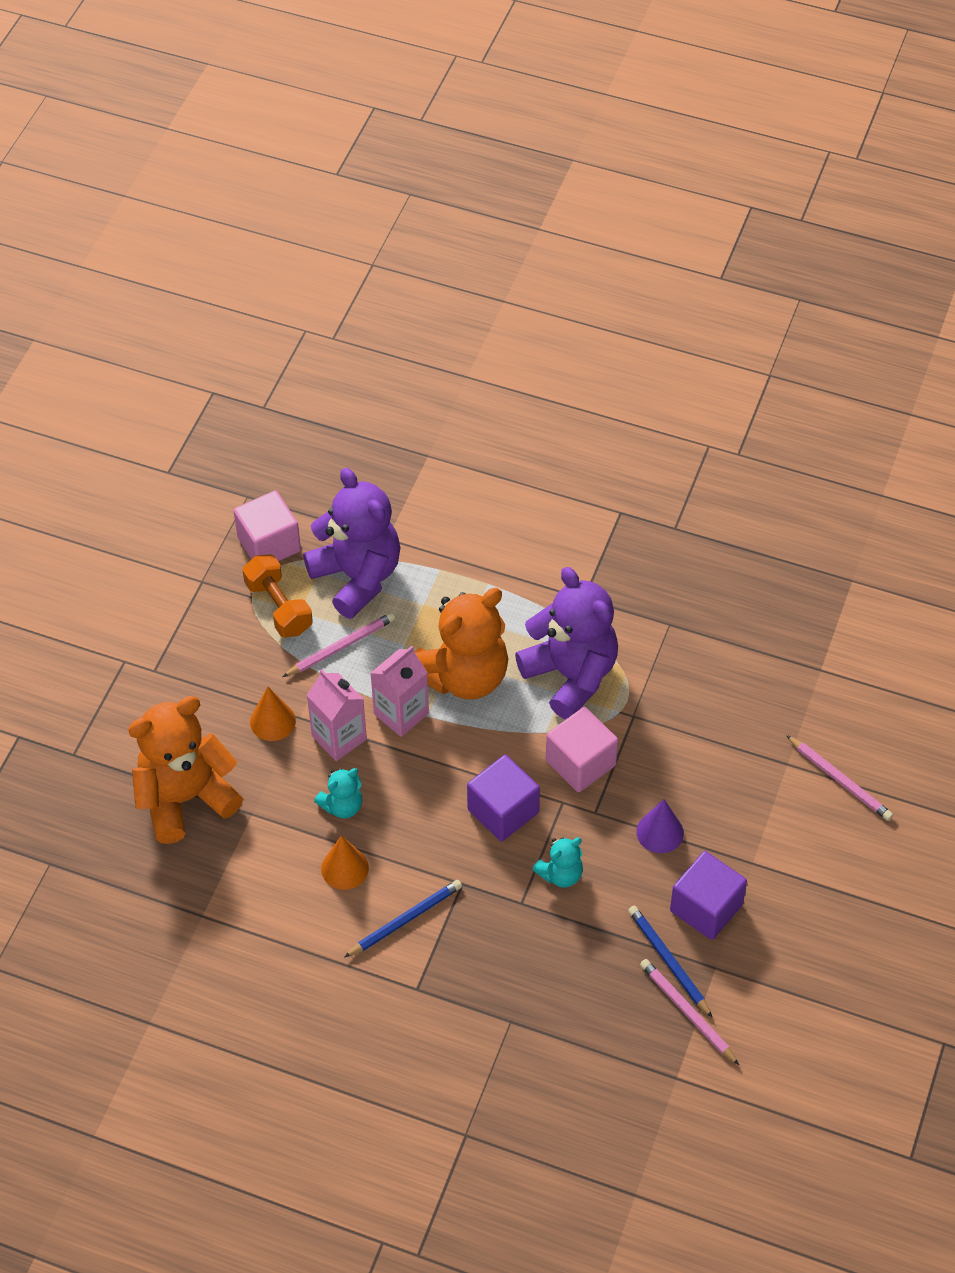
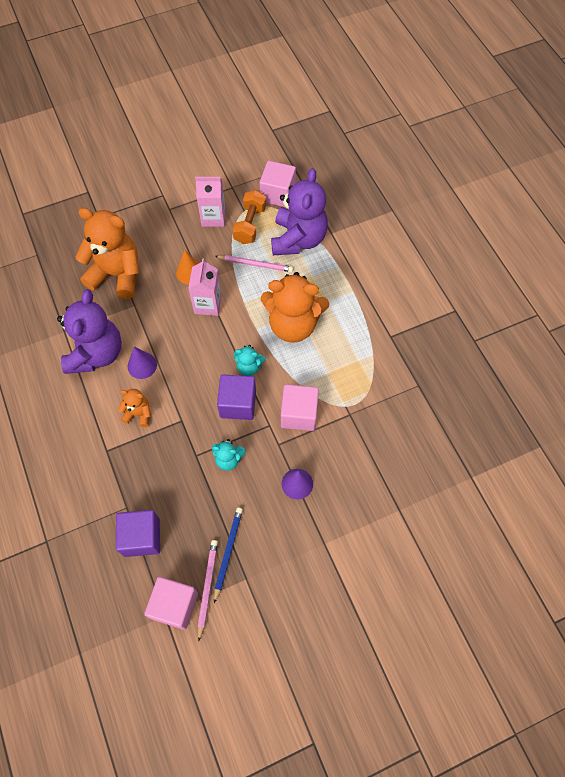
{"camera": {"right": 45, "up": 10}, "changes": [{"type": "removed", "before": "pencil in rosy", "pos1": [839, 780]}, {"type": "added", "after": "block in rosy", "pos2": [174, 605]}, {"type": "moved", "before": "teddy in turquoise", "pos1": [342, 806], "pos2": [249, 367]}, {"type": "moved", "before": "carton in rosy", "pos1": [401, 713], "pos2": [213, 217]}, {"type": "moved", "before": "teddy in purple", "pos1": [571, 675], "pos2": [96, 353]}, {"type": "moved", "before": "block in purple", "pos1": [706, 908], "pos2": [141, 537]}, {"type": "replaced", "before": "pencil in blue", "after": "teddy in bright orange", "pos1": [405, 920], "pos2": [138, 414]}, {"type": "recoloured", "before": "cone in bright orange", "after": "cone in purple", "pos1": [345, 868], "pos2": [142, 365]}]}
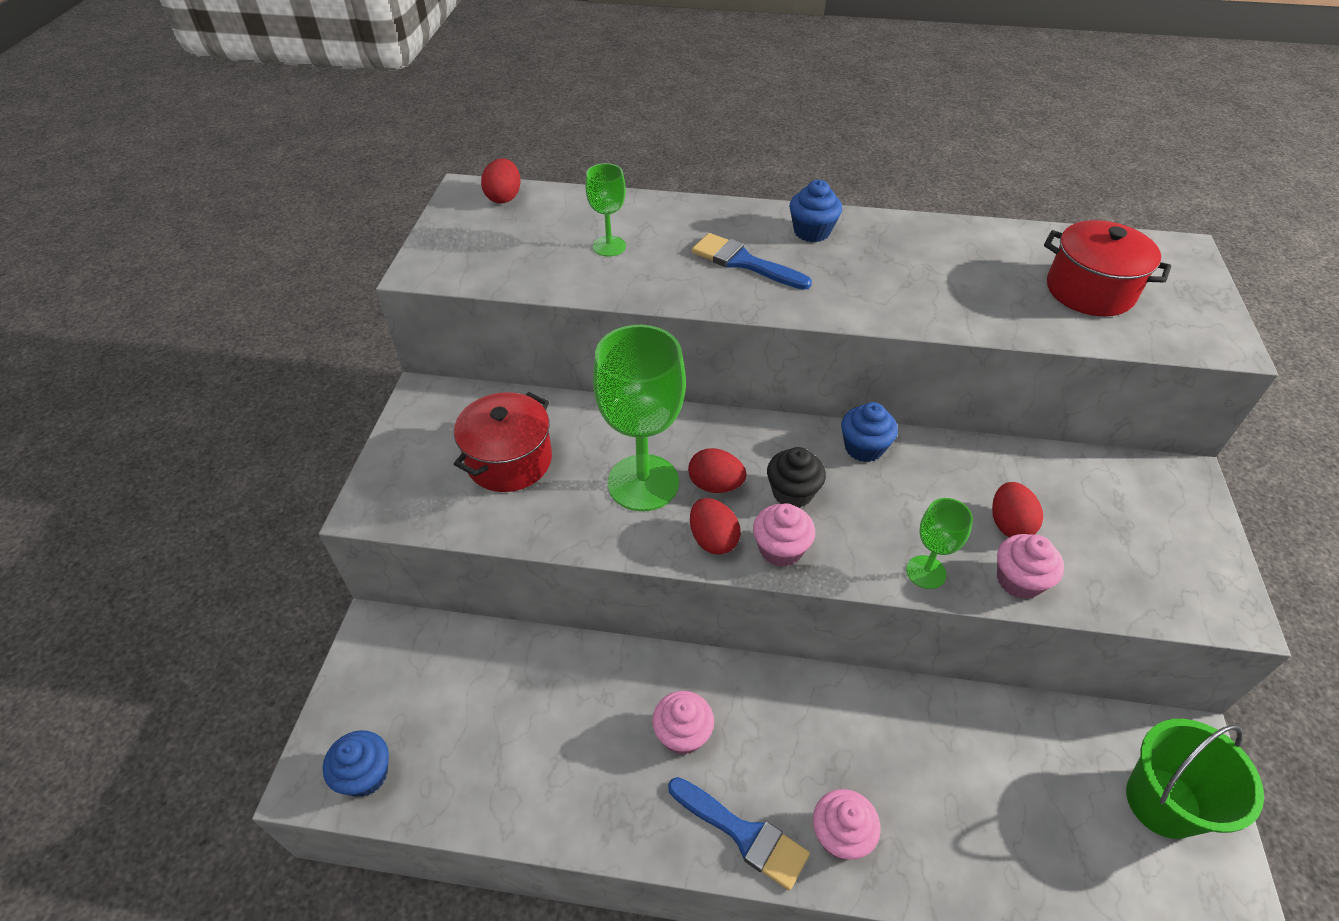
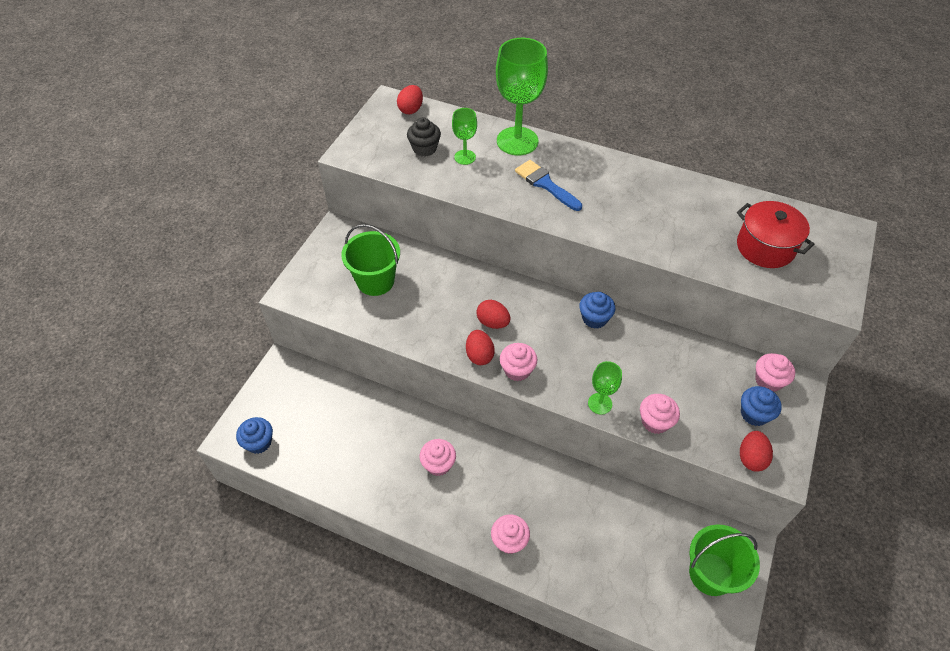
{"camera": {"right": 15, "up": 5}, "changes": [{"type": "removed", "before": "paint brush in blue", "pos1": [743, 834]}, {"type": "added", "after": "cupcake in rosy", "pos2": [768, 381]}, {"type": "moved", "before": "goblet in leaf-green", "pos1": [643, 482], "pos2": [517, 141]}, {"type": "moved", "before": "cupcake in jet-black", "pos1": [792, 492], "pos2": [424, 148]}, {"type": "moved", "before": "cupcake in blue", "pos1": [812, 232], "pos2": [754, 414]}, {"type": "moved", "before": "toy egg in scarlet", "pos1": [1009, 524], "pos2": [751, 458]}, {"type": "replaced", "before": "cooking pot in scarlet", "after": "sand bucket in leaf-green", "pos1": [509, 460], "pos2": [375, 281]}]}
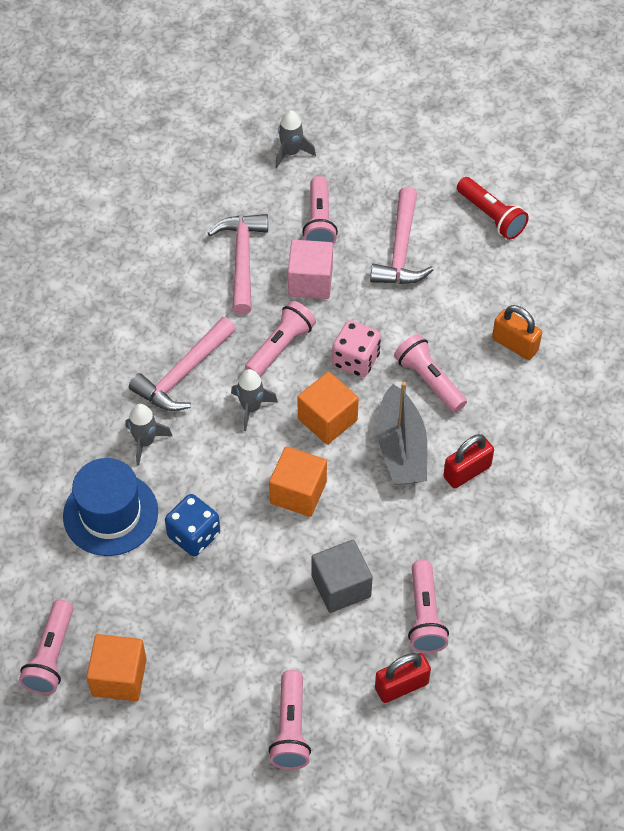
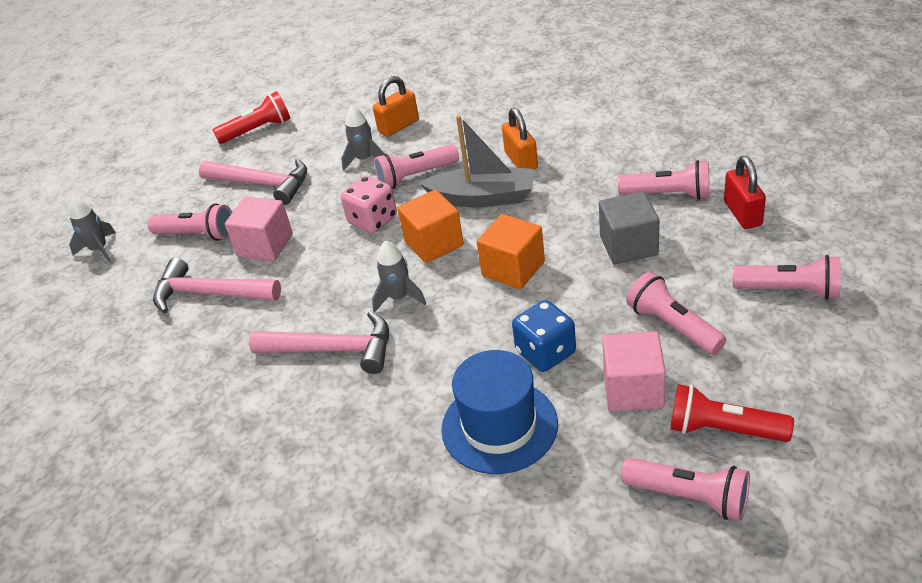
{"camera": {"right": -70, "up": -15}, "changes": [{"type": "added", "after": "block in rosy", "pos2": [633, 389]}, {"type": "moved", "before": "spaceship in grey", "pos1": [145, 442], "pos2": [365, 159]}, {"type": "moved", "before": "torch in rosy", "pos1": [280, 347], "pos2": [673, 326]}, {"type": "replaced", "before": "block in bright orange", "after": "torch in scarlet", "pos1": [119, 677], "pos2": [723, 429]}, {"type": "recoloured", "before": "padlock in scarlet", "after": "padlock in bright orange", "pos1": [467, 472], "pos2": [521, 161]}, {"type": "turned", "before": "carpenter's hammer in rosy", "pos1": [183, 374], "pos2": [333, 349], "turn": -45}]}
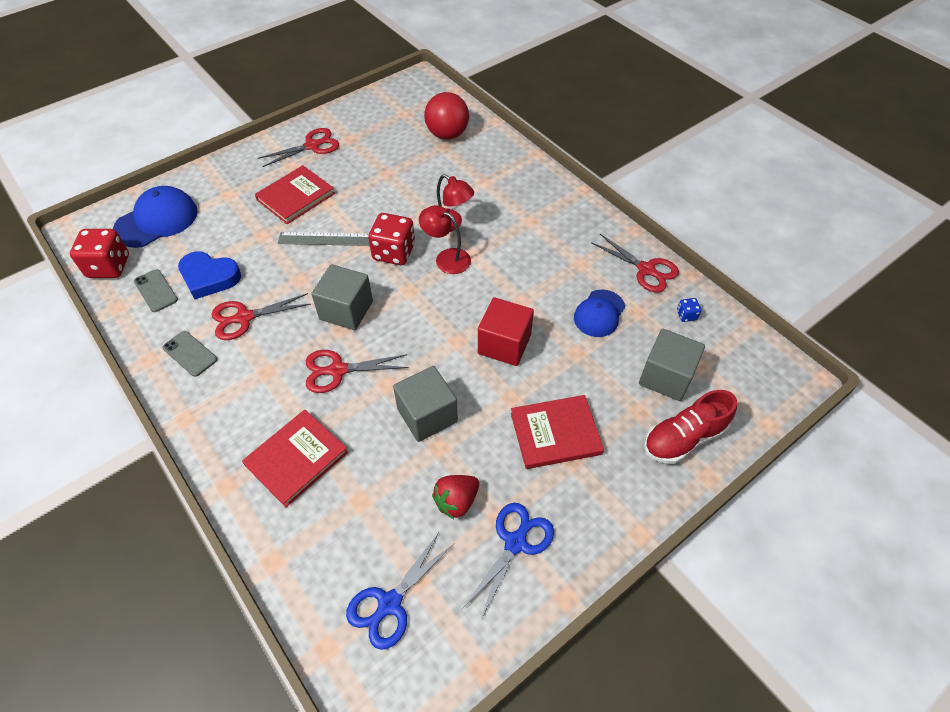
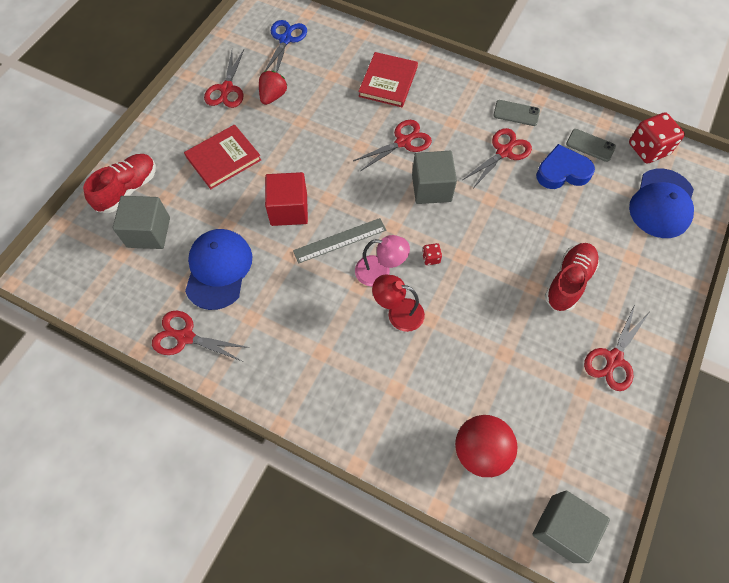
{"camera": {"right": 155, "up": 10}, "changes": [{"type": "removed", "before": "game die in blue", "pos1": [686, 315]}, {"type": "moved", "before": "measuring stick in grey", "pos1": [326, 239], "pos2": [340, 240]}, {"type": "moved", "before": "block in grey", "pos1": [427, 415], "pos2": [562, 528]}, {"type": "replaced", "before": "book in scarlet", "after": "sneaker in scarlet", "pos1": [296, 197], "pos2": [568, 282]}, {"type": "recoloured", "before": "lamp in scarlet", "after": "lamp in rosy", "pos1": [446, 258], "pos2": [380, 271]}, {"type": "recoloured", "before": "pair of scissors in blue", "after": "pair of scissors in scarlet", "pos1": [516, 542], "pos2": [226, 89]}, {"type": "resized", "before": "game die in scarlet", "pos1": [394, 252], "pos2": [431, 258], "scale": 0.45}, {"type": "resized", "before": "baseball cap in blue", "pos1": [599, 313], "pos2": [218, 269], "scale": 1.51}]}
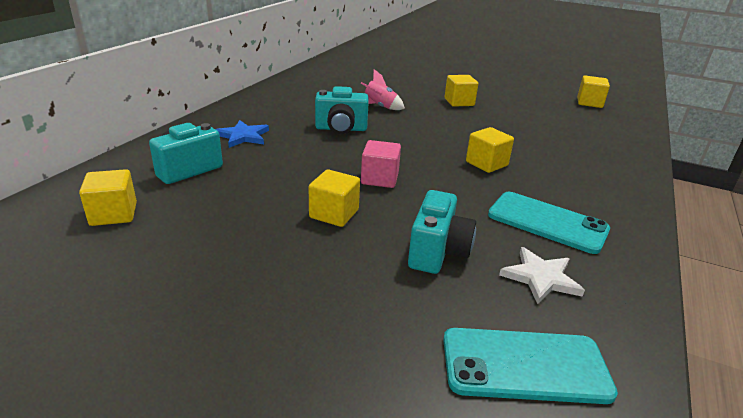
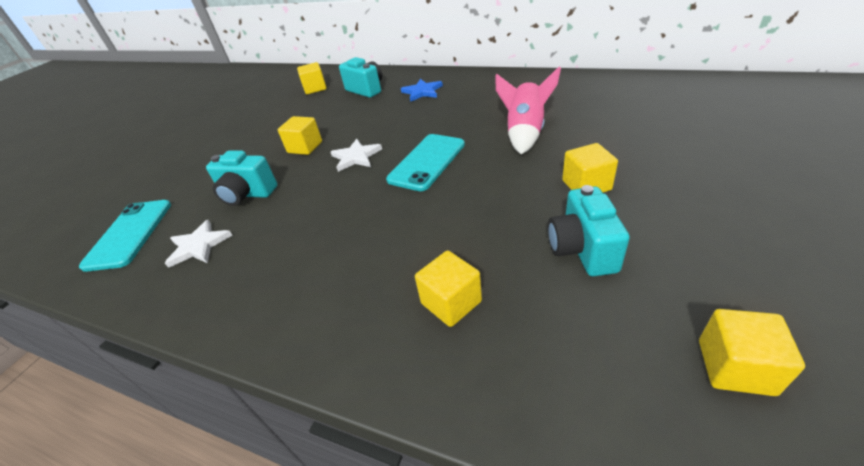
{"camera": {"right": 95, "up": 10}, "changes": [{"type": "moved", "before": "camera in turquoise", "pos1": [341, 129], "pos2": [582, 249]}, {"type": "moved", "before": "block in golden", "pos1": [486, 164], "pos2": [451, 302]}, {"type": "moved", "before": "phone in turquoise", "pos1": [547, 222], "pos2": [427, 162]}, {"type": "replaced", "before": "block in rosy", "after": "star shape in pure white", "pos1": [379, 179], "pos2": [356, 157]}, {"type": "resized", "before": "spaceship in rosy", "pos1": [380, 107], "pos2": [524, 133], "scale": 1.52}]}
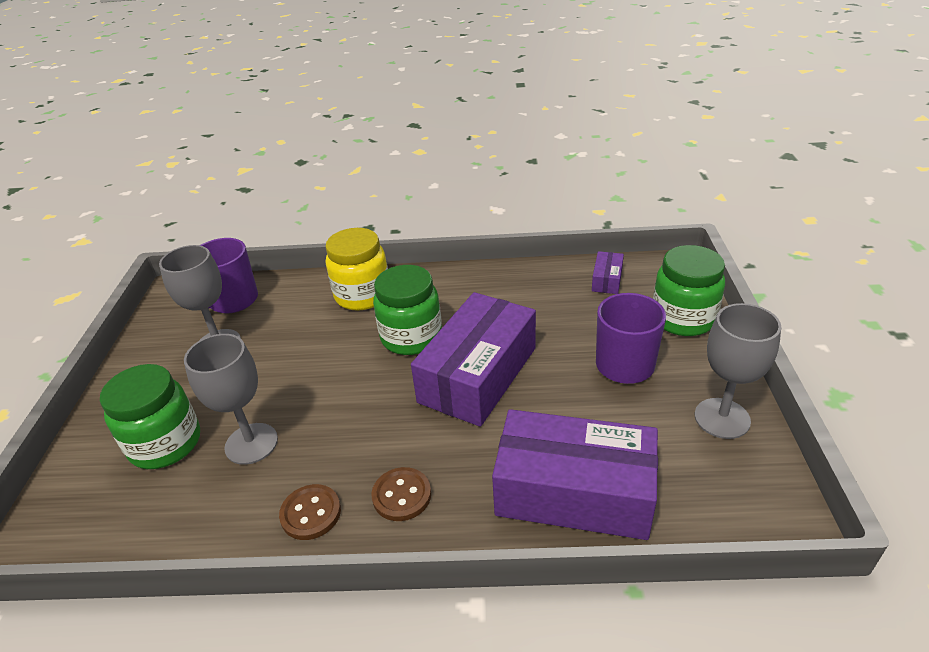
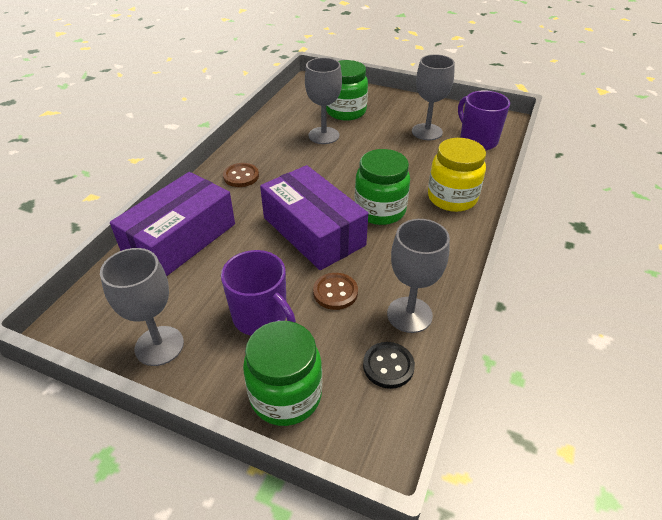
{"camera": {"right": 110, "up": 5}, "changes": [{"type": "added", "after": "goblet in grey", "pos2": [409, 314]}, {"type": "moved", "before": "shirt button in brown", "pos1": [311, 513], "pos2": [335, 292]}, {"type": "replaced", "before": "box in purple", "after": "shirt button in jet-black", "pos1": [607, 280], "pos2": [388, 366]}]}
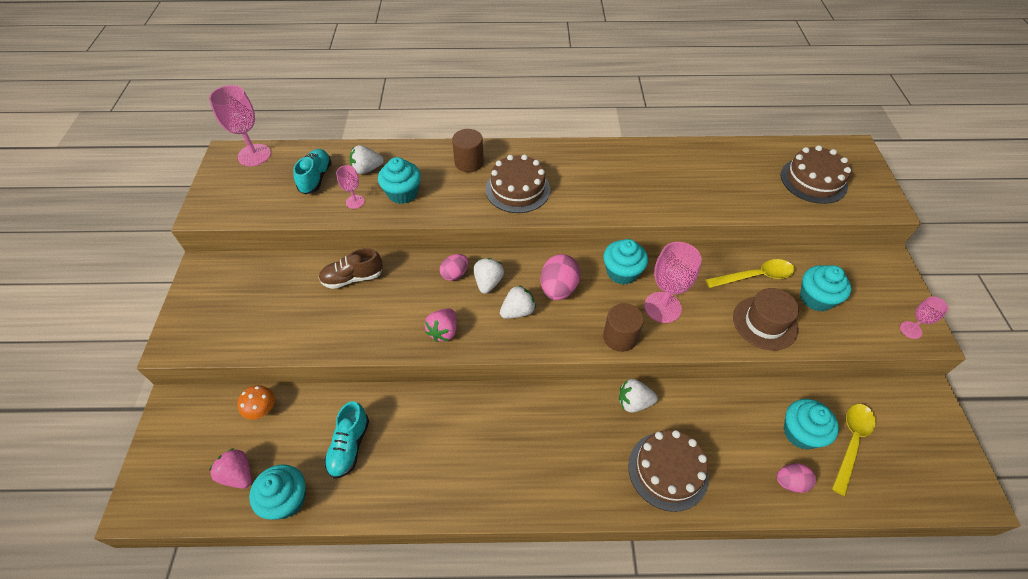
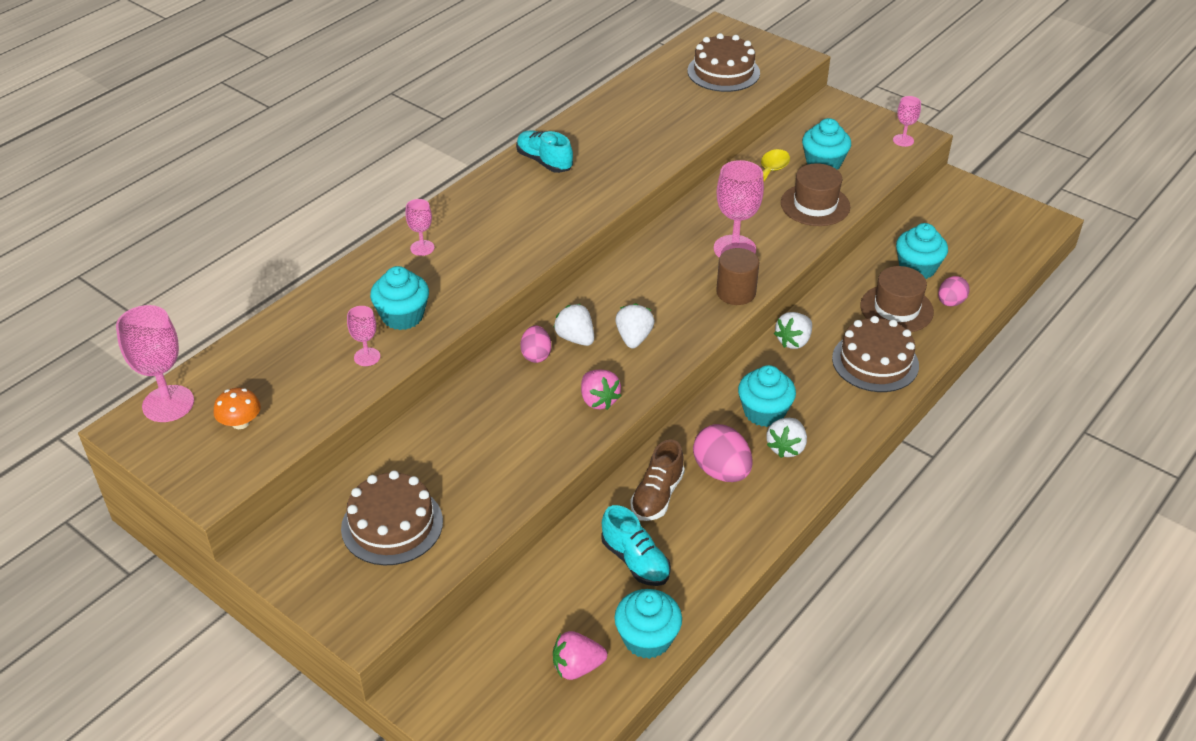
{"camera": {"right": -50, "up": -10}, "changes": [{"type": "removed", "before": "spoon in golden", "pos1": [851, 442]}, {"type": "added", "after": "hat in brown", "pos2": [896, 309]}, {"type": "moved", "before": "toadstool in bright orange", "pos1": [261, 409], "pos2": [240, 422]}, {"type": "moved", "before": "sneaker in turquoise", "pos1": [316, 178], "pos2": [544, 161]}, {"type": "moved", "before": "sneaker in brown", "pos1": [353, 278], "pos2": [657, 496]}, {"type": "moved", "before": "strawberry in pure white", "pos1": [367, 169], "pos2": [786, 447]}, {"type": "moved", "before": "cake in brown", "pos1": [517, 189], "pos2": [392, 525]}, {"type": "moved", "before": "toy egg in rosy", "pos1": [558, 289], "pos2": [721, 471]}, {"type": "moved", "before": "cupcake in turquoise", "pos1": [622, 272], "pos2": [764, 412]}, {"type": "replaced", "before": "cylinder in brown", "after": "goblet in rosy", "pos1": [469, 162], "pos2": [422, 248]}]}
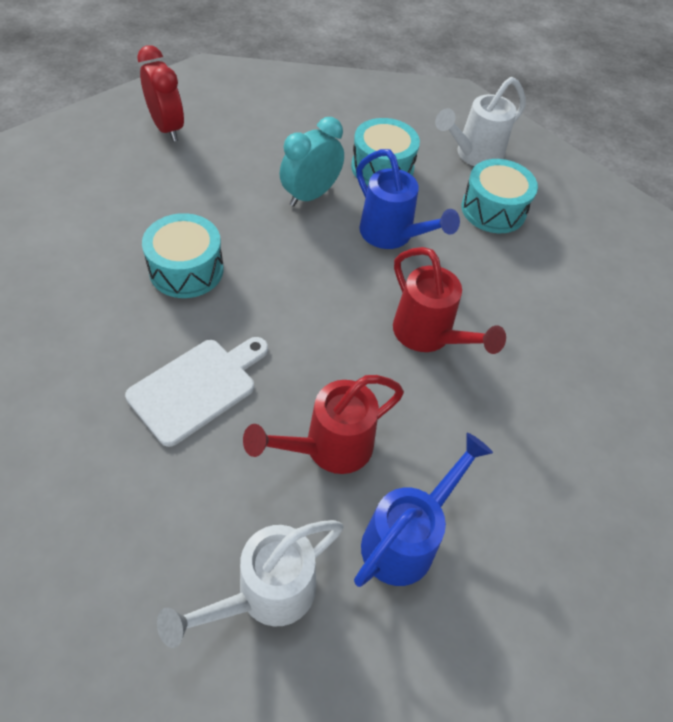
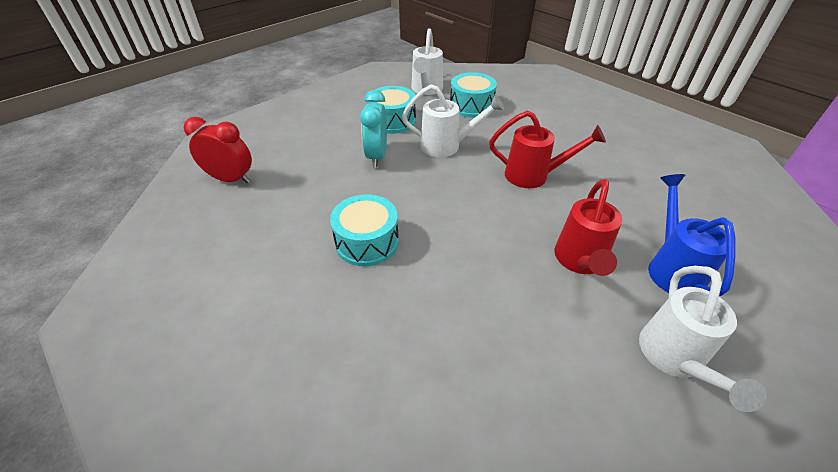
{"camera": {"right": -40, "up": -10}, "changes": [{"type": "removed", "before": "cutting board in pure white", "pos1": [197, 387]}, {"type": "recoloured", "before": "sprinkling can in blue", "after": "sprinkling can in pure white", "pos1": [392, 235], "pos2": [446, 146]}]}
